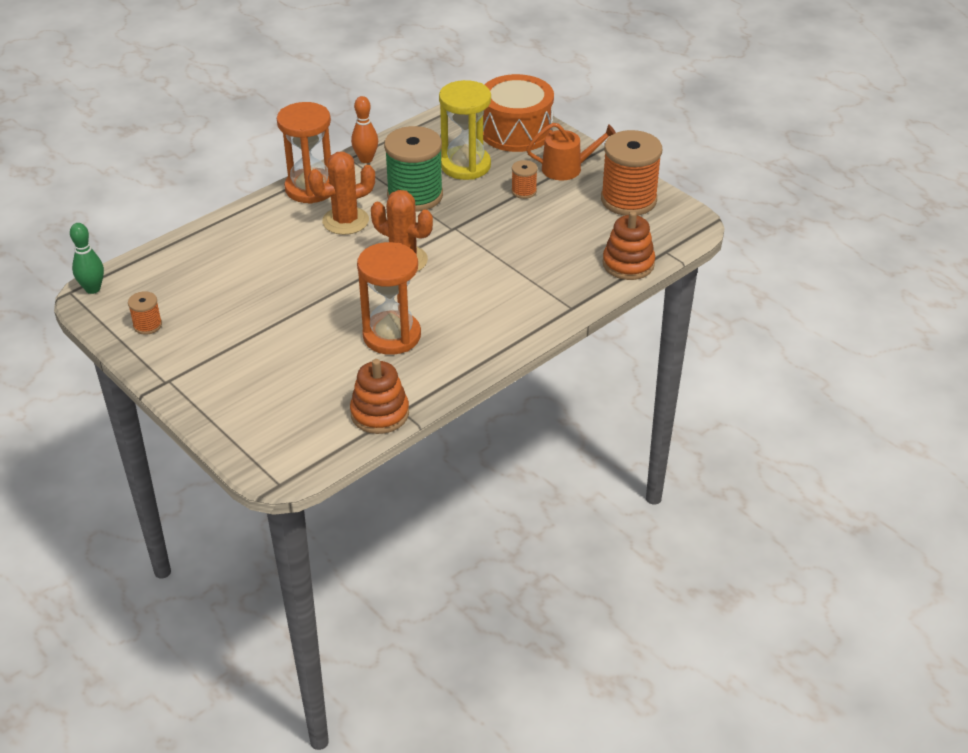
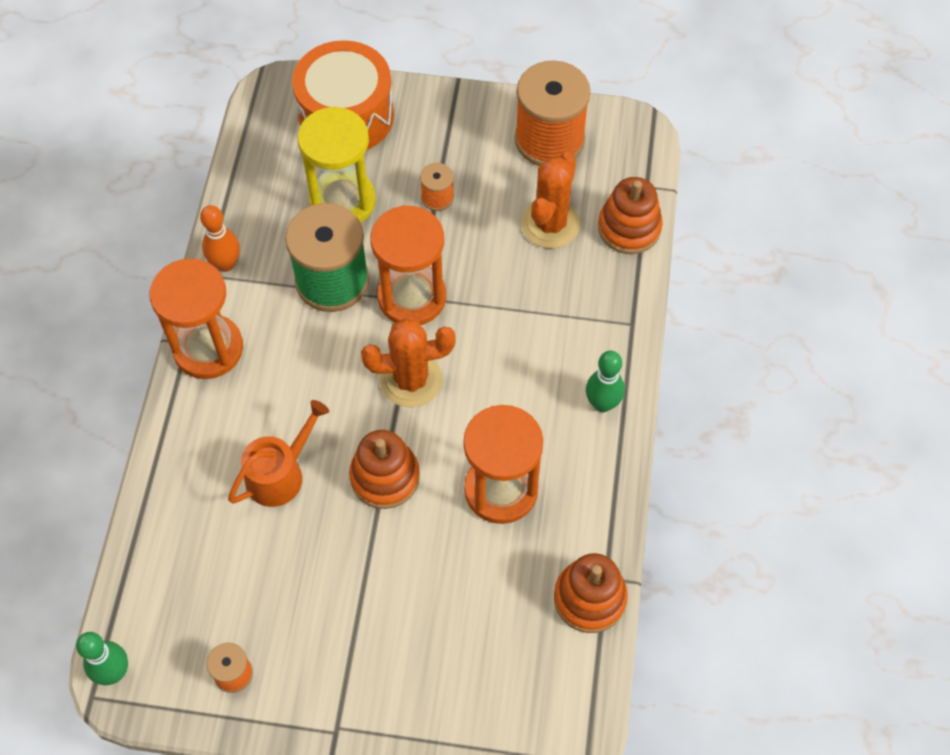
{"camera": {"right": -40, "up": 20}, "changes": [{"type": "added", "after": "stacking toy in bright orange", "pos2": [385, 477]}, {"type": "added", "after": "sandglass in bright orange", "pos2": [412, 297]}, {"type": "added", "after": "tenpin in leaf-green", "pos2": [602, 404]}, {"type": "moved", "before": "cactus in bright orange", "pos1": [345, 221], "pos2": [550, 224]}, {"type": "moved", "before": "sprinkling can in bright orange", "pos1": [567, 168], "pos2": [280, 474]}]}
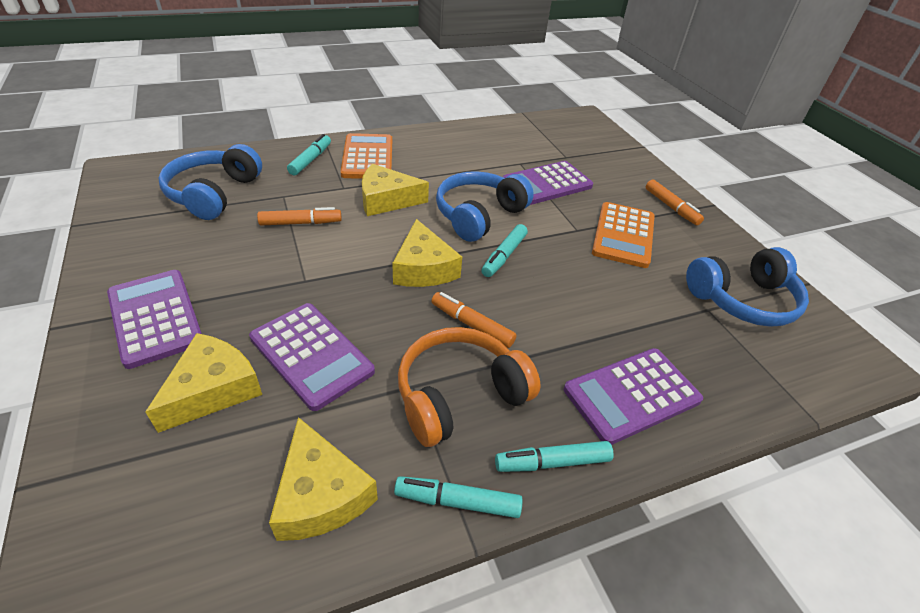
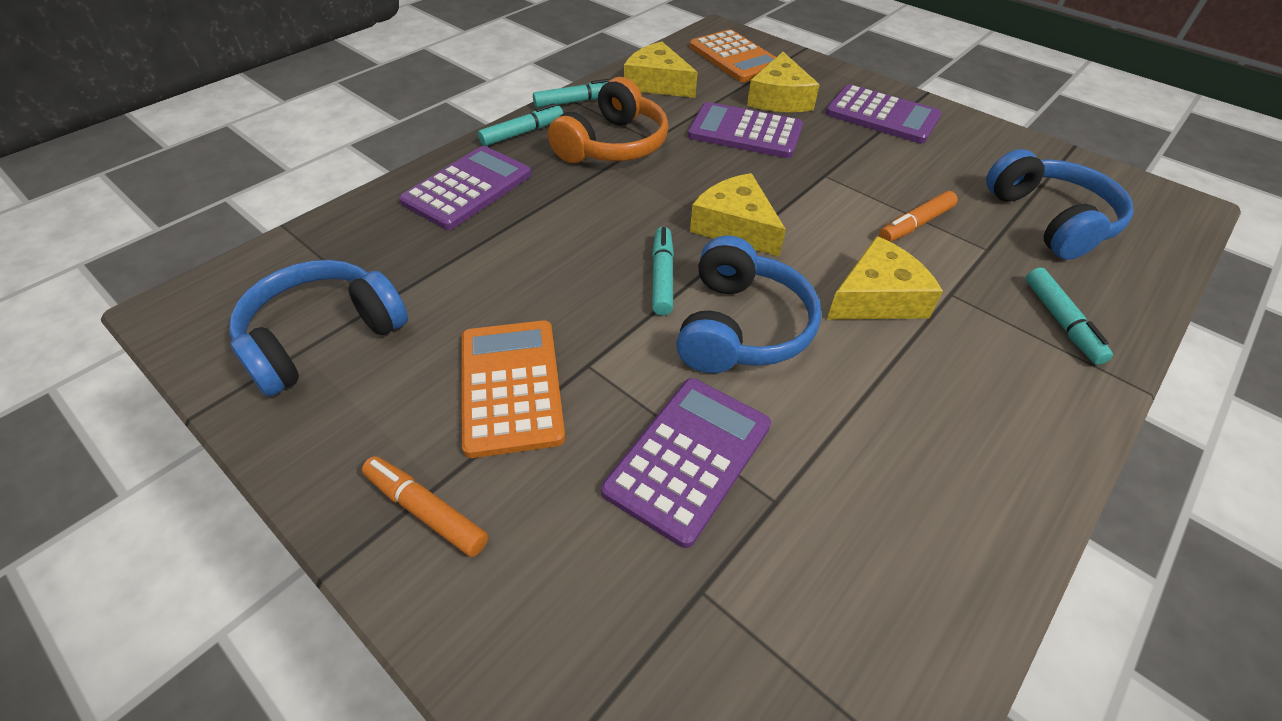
{"camera": {"right": 155, "up": 5}, "changes": [{"type": "removed", "before": "marker in bright orange", "pos1": [472, 324]}, {"type": "moved", "before": "pocket calculator in bright orange", "pos1": [367, 157], "pos2": [735, 57]}]}
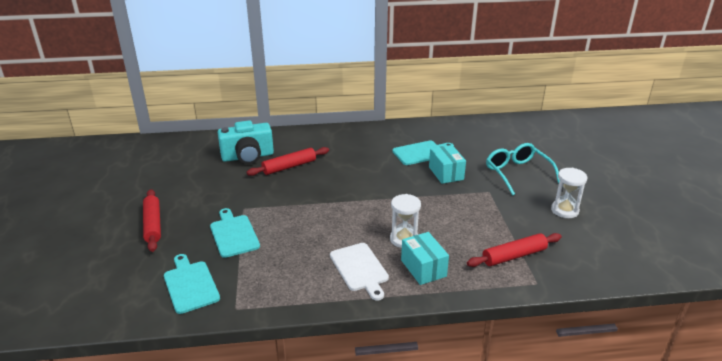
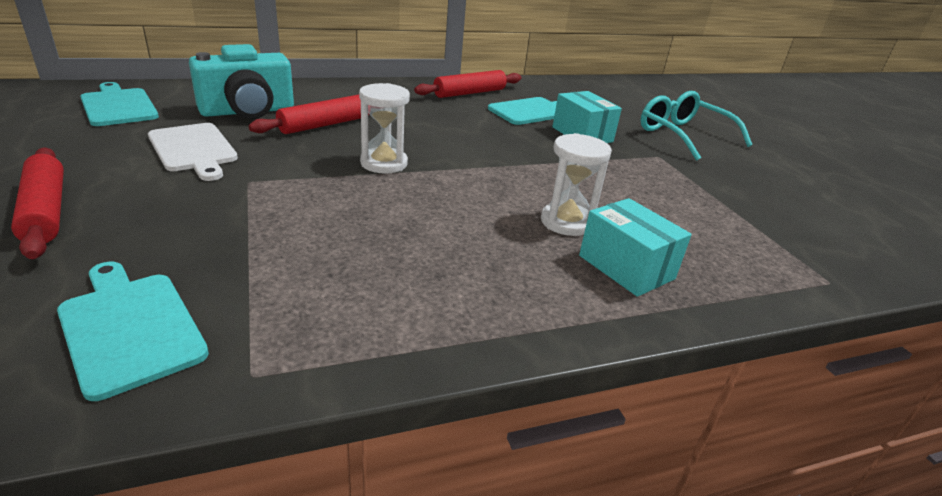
{"camera": {"right": -15, "up": 0}, "changes": [{"type": "moved", "before": "cutting board in turquoise", "pos1": [233, 234], "pos2": [118, 106]}, {"type": "moved", "before": "cutting board in pure white", "pos1": [360, 269], "pos2": [194, 149]}, {"type": "moved", "before": "rolling pin in scarlet", "pos1": [514, 256], "pos2": [469, 93]}, {"type": "moved", "before": "sandglass in pure white", "pos1": [564, 210], "pos2": [384, 163]}]}
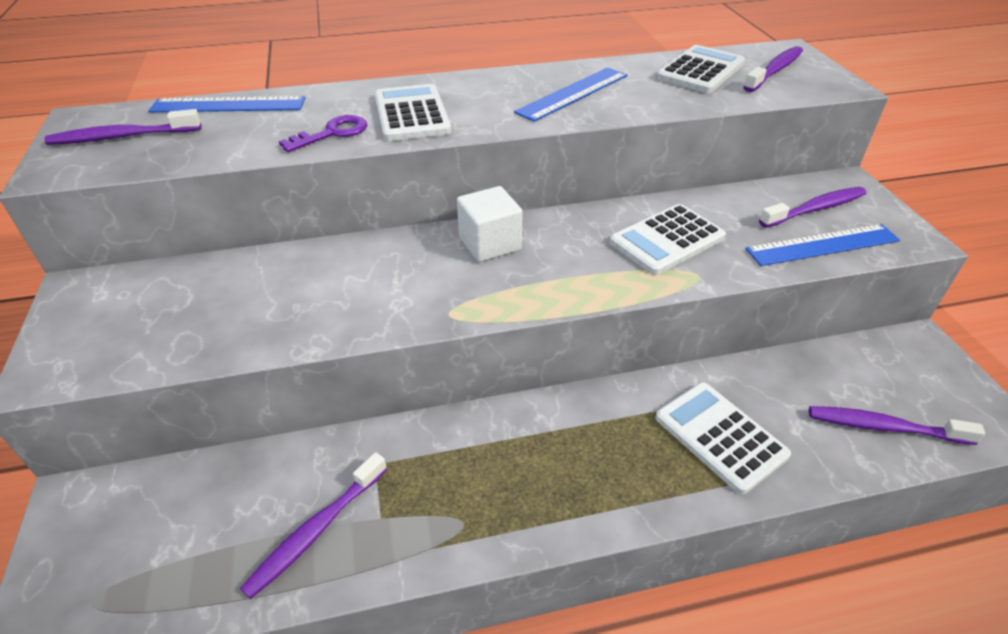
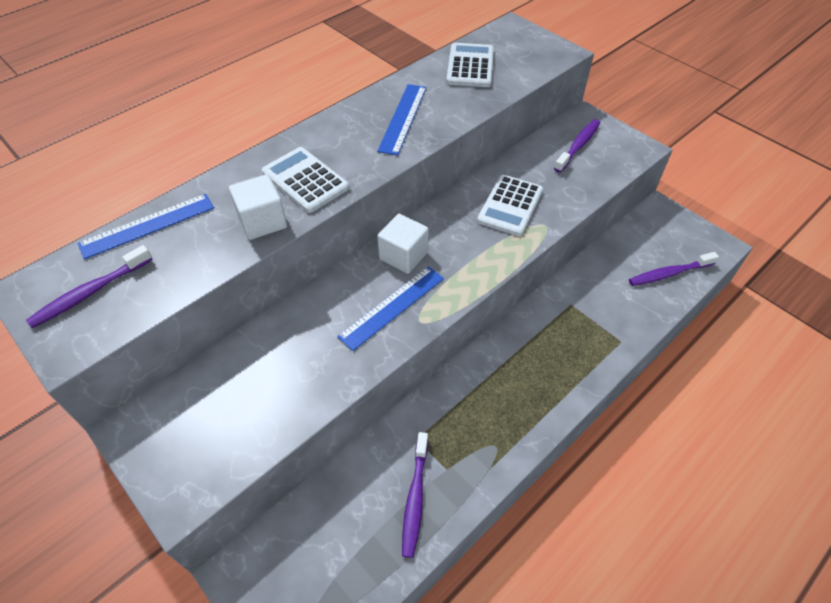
{"camera": {"right": -30, "up": 10}, "changes": [{"type": "removed", "before": "pocket calculator in pure white", "pos1": [720, 436]}, {"type": "removed", "before": "dental brush in purple", "pos1": [774, 71]}, {"type": "moved", "before": "measuring stick in blue", "pos1": [823, 245], "pos2": [392, 307]}, {"type": "replaced", "before": "key in purple", "after": "block in pure white", "pos1": [332, 133], "pos2": [262, 221]}]}
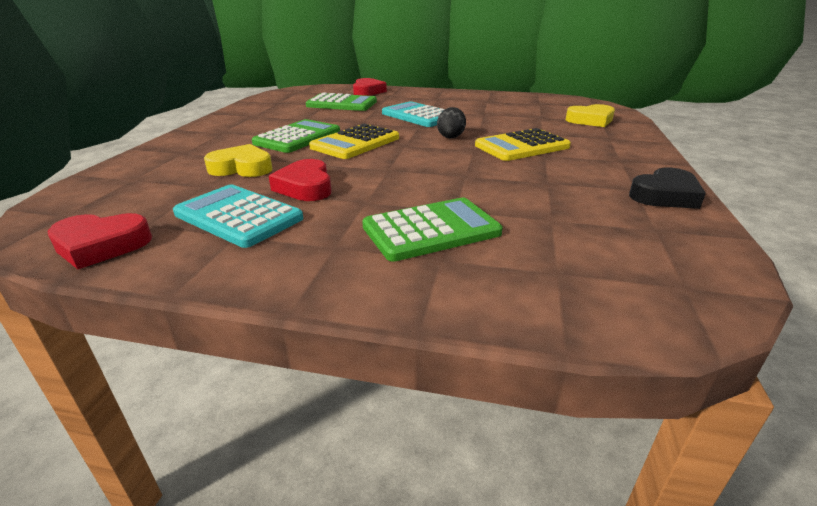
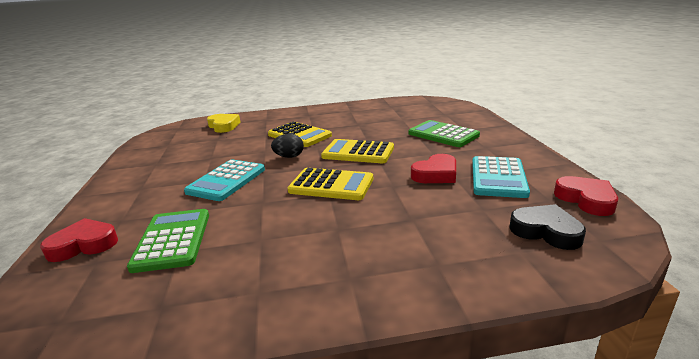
{"camera": {"right": -110, "up": -5}, "changes": [{"type": "removed", "before": "heart shape in golden", "pos1": [242, 168]}, {"type": "removed", "before": "pocket calculator in leaf-green", "pos1": [298, 137]}, {"type": "added", "after": "pocket calculator in golden", "pos2": [358, 152]}, {"type": "moved", "before": "heart shape in jet-black", "pos1": [665, 195], "pos2": [546, 231]}]}
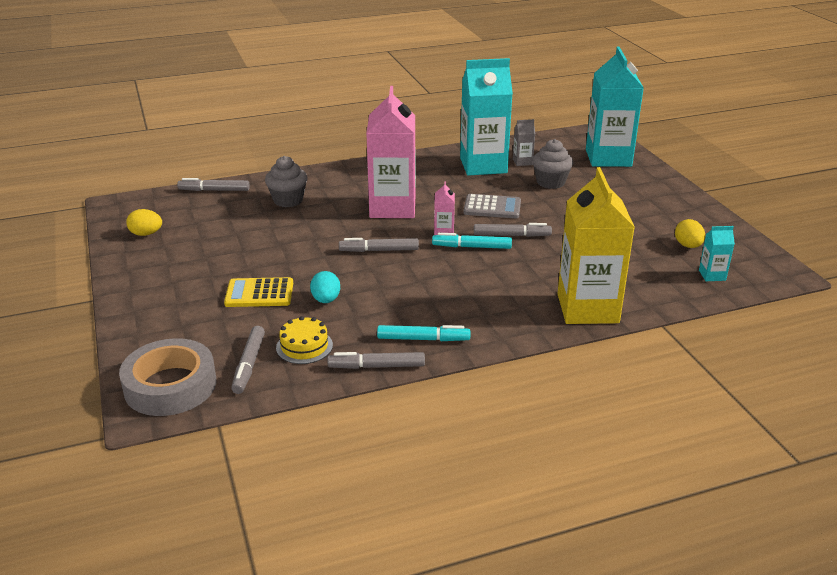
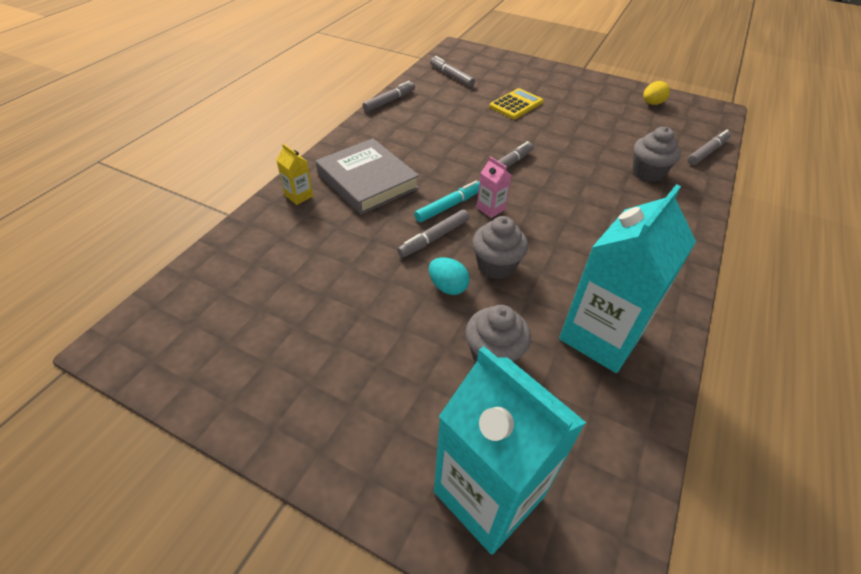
{"camera": {"right": 135, "up": 15}, "changes": [{"type": "removed", "before": "sticky tape in grey", "pos1": [170, 385]}, {"type": "removed", "before": "cake in golden", "pos1": [304, 346]}, {"type": "removed", "before": "carton in rosy", "pos1": [392, 207]}, {"type": "removed", "before": "marker in turquoise", "pos1": [423, 339]}, {"type": "removed", "before": "carton in grey", "pos1": [522, 162]}, {"type": "removed", "before": "toy egg in golden", "pos1": [688, 246]}, {"type": "removed", "before": "carton in turquoise", "pos1": [712, 275]}, {"type": "added", "after": "book in grey", "pos2": [367, 181]}, {"type": "moved", "before": "toy egg in turquoise", "pos1": [326, 300], "pos2": [448, 287]}, {"type": "replaced", "before": "pocket calculator in grey", "after": "cupcake in grey", "pos1": [492, 207], "pos2": [496, 265]}, {"type": "resized", "before": "carton in golden", "pos1": [587, 308], "pos2": [299, 196], "scale": 0.42}]}
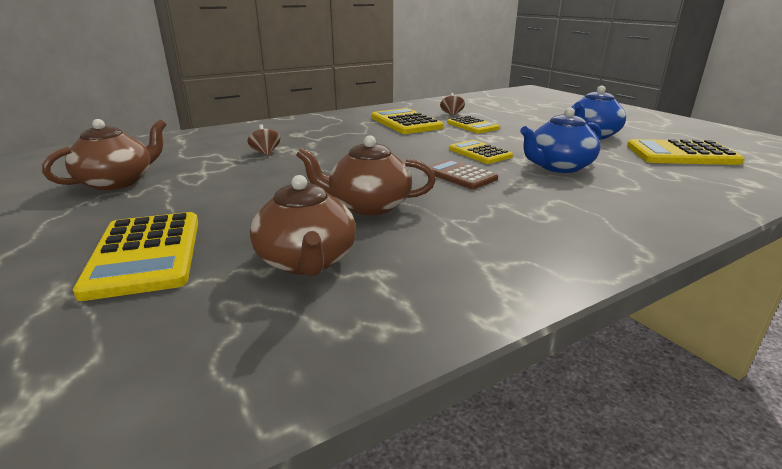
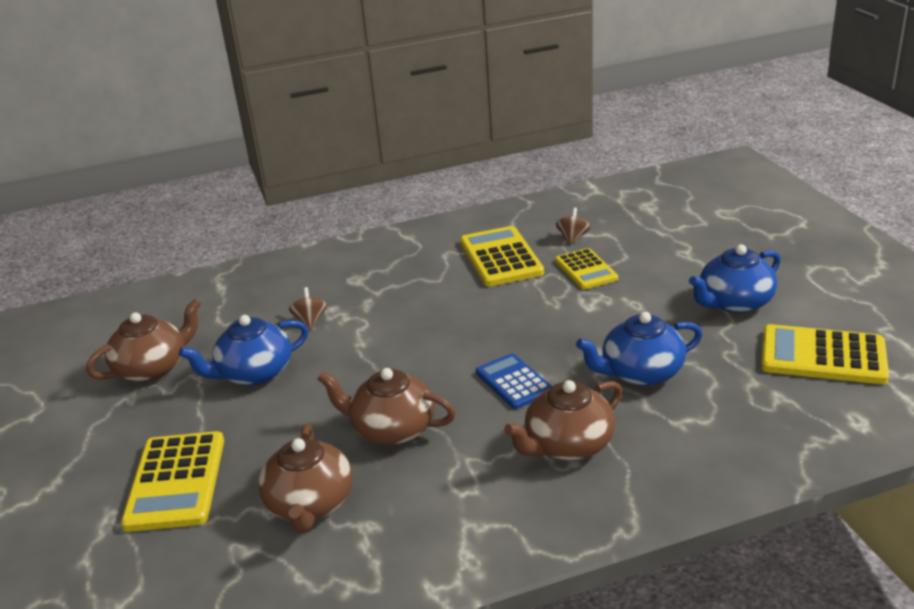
{"camera": {"right": 15, "up": 5}, "changes": [{"type": "removed", "before": "pocket calculator in golden", "pos1": [479, 153]}, {"type": "added", "after": "china teapot in blue", "pos2": [254, 373]}, {"type": "added", "after": "china teapot in brown", "pos2": [567, 445]}, {"type": "recoloured", "before": "pocket calculator in brown", "after": "pocket calculator in blue", "pos1": [460, 175], "pos2": [513, 382]}]}
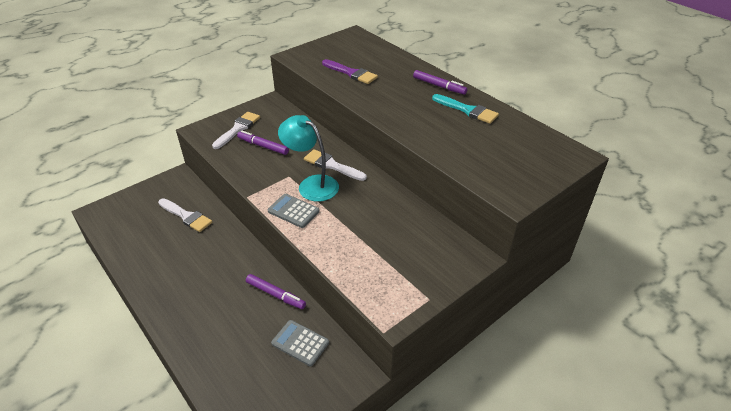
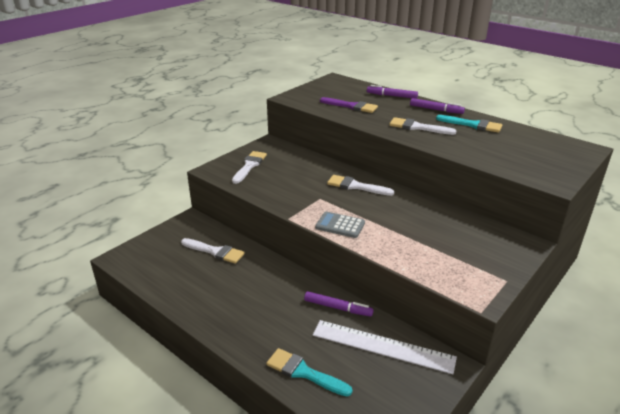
{"camera": {"right": -10, "up": -10}, "changes": [{"type": "removed", "before": "lamp in turquoise", "pos1": [311, 184]}, {"type": "added", "after": "paint brush in turquoise", "pos2": [304, 372]}, {"type": "added", "after": "paint brush in pure white", "pos2": [417, 127]}, {"type": "moved", "before": "marker in purple", "pos1": [263, 146], "pos2": [391, 96]}, {"type": "replaced", "before": "pocket calculator in grey", "after": "measuring stick in pure white", "pos1": [300, 343], "pos2": [382, 346]}]}
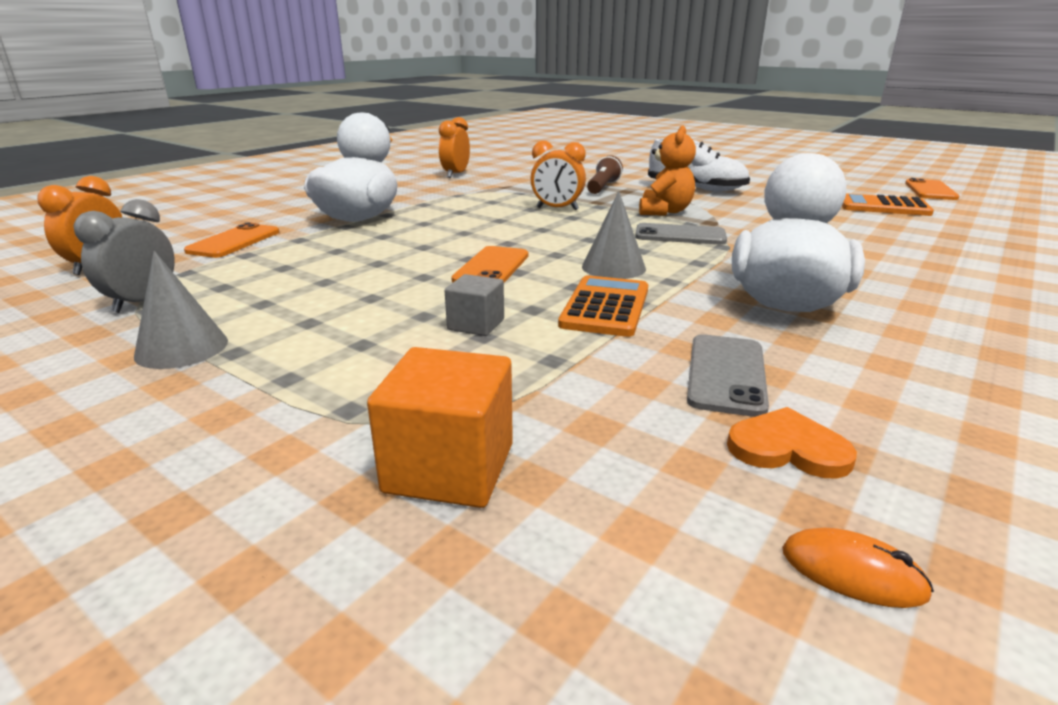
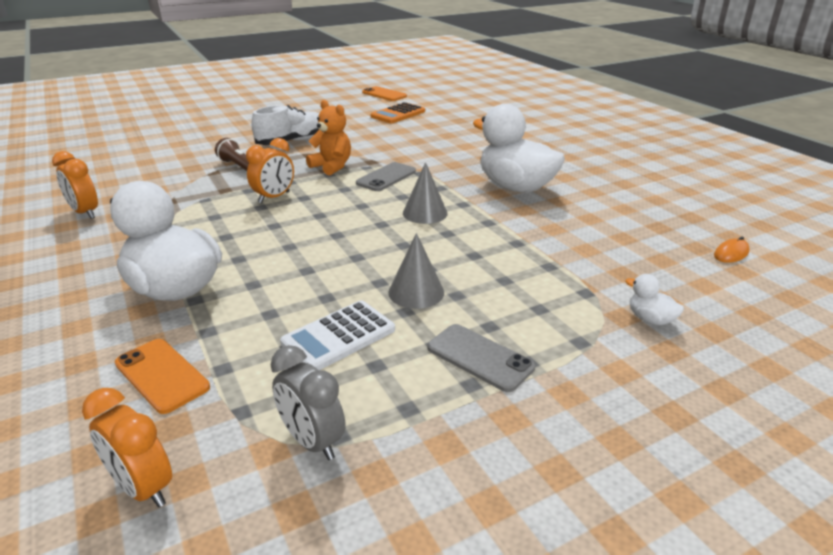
{"camera": {"right": -65, "up": 5}, "changes": [{"type": "removed", "before": "block in grey", "pos1": [476, 324]}, {"type": "removed", "before": "phone in bright orange", "pos1": [491, 268]}, {"type": "removed", "before": "pocket calculator in bright orange", "pos1": [605, 307]}, {"type": "removed", "before": "heart shape in bright orange", "pos1": [788, 448]}, {"type": "added", "after": "pocket calculator in pure white", "pos2": [338, 336]}, {"type": "moved", "before": "cone in grey", "pos1": [182, 348], "pos2": [416, 292]}, {"type": "moved", "before": "phone in grey", "pos1": [726, 374], "pos2": [480, 357]}, {"type": "replaced", "before": "block in bright orange", "after": "rubber duck in pure white", "pos1": [449, 468], "pos2": [650, 319]}]}
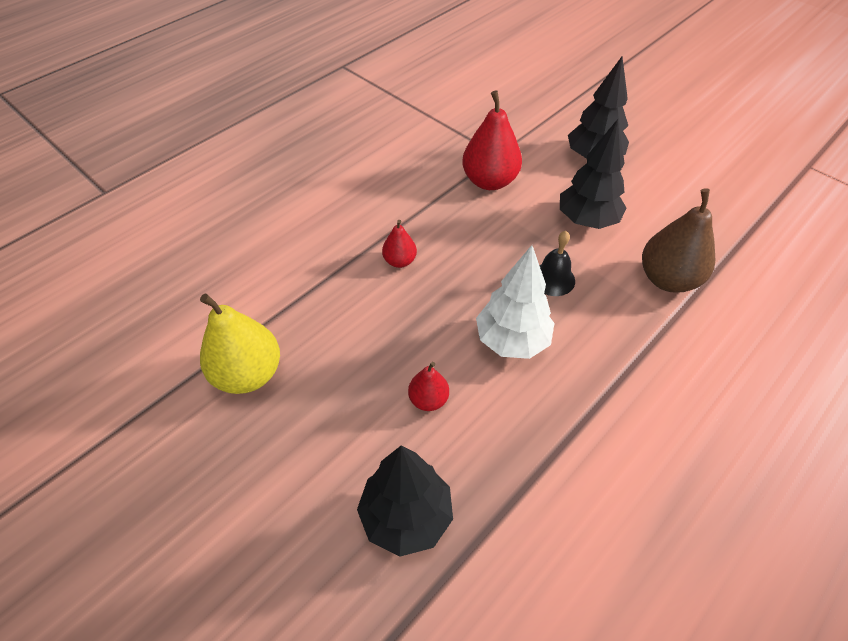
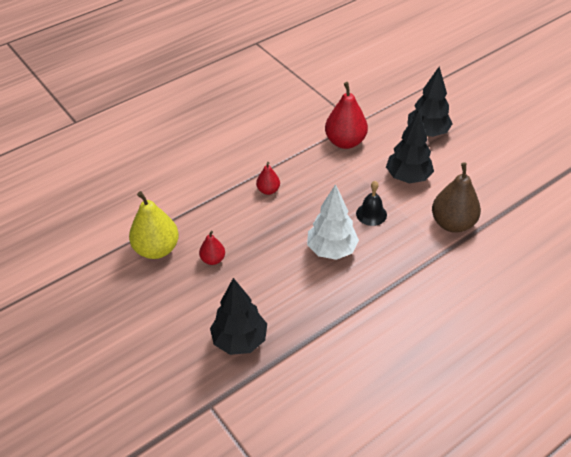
{"camera": {"right": 10, "up": -5}, "changes": [{"type": "moved", "before": "toy pear in scarlet", "pos1": [428, 400], "pos2": [213, 259]}]}
